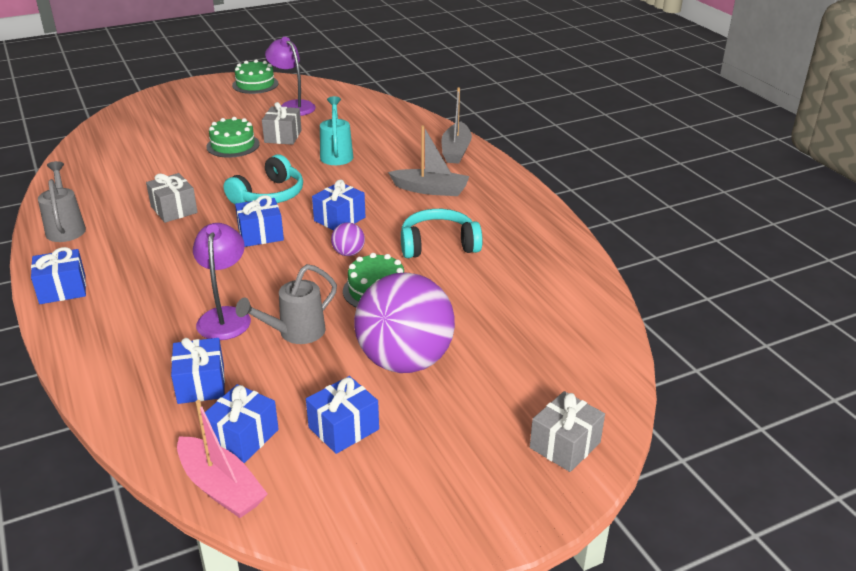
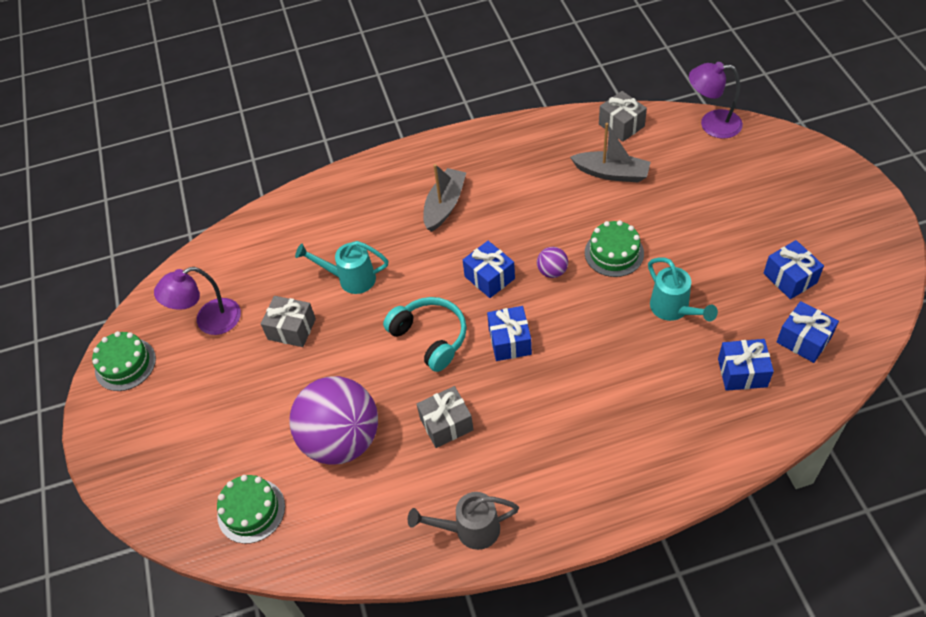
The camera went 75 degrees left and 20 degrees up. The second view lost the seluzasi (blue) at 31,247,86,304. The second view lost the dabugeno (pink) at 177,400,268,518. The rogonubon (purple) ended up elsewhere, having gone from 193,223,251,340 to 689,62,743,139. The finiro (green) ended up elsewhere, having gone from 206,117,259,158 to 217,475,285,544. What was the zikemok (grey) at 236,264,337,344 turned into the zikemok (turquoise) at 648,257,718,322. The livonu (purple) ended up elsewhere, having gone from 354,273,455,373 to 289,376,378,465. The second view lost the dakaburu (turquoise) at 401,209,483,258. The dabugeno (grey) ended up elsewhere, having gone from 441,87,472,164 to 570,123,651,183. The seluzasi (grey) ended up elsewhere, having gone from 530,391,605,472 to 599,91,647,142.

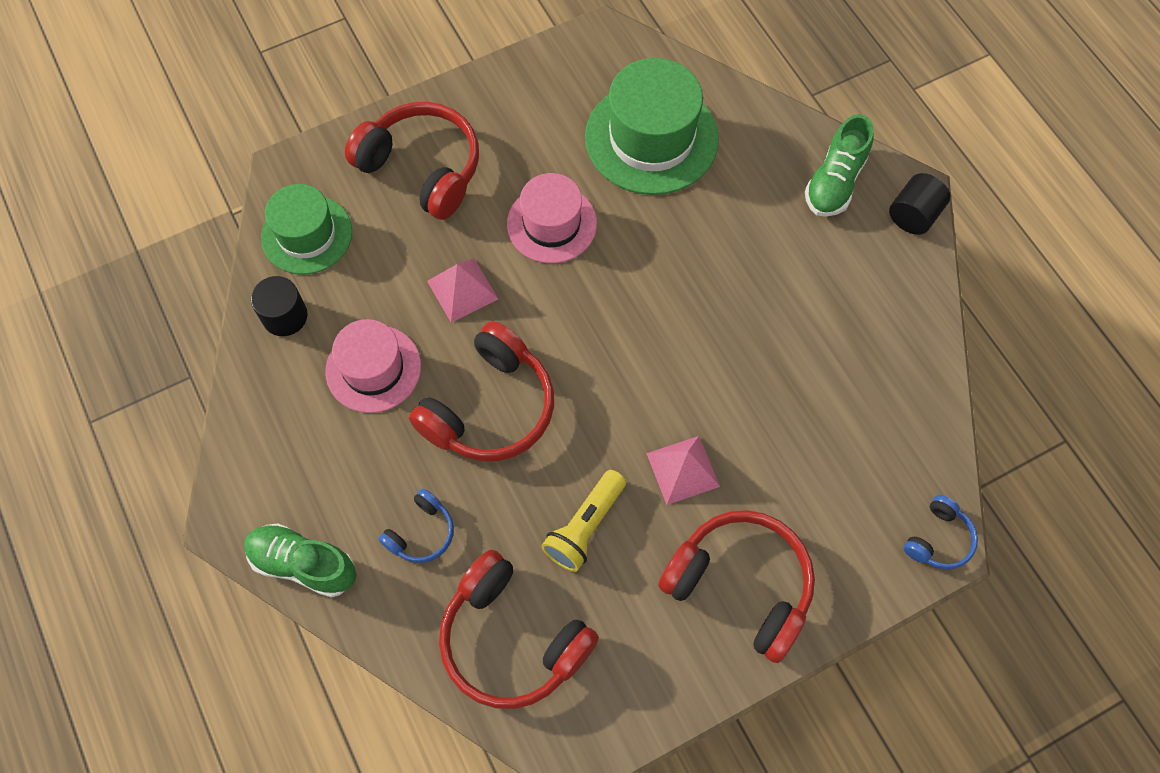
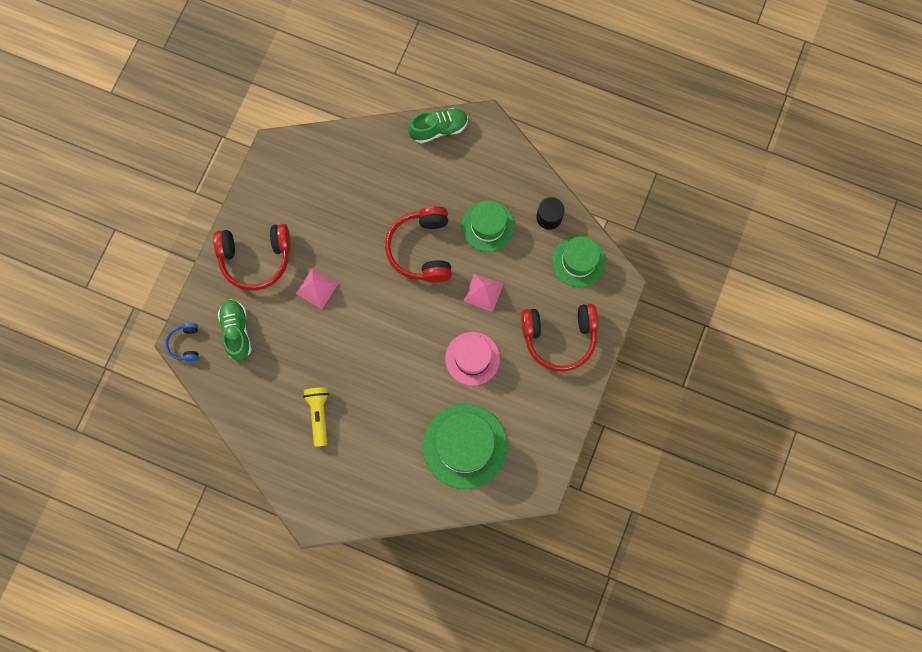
The camera went 140 degrees right and 10 degrees up. What was the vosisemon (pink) at 325,319,421,413 turned into the vosisemon (green) at 462,200,515,252. The second view lost the dakaburu (blue) at 378,489,454,563. The second view lost the dakaburu (red) at 439,550,599,709. The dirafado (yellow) ended up elsewhere, having gone from 541,470,626,572 to 303,387,329,447. The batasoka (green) ended up elsewhere, having gone from 805,114,874,217 to 218,299,252,361. The second view lost the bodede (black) at 889,173,951,235.

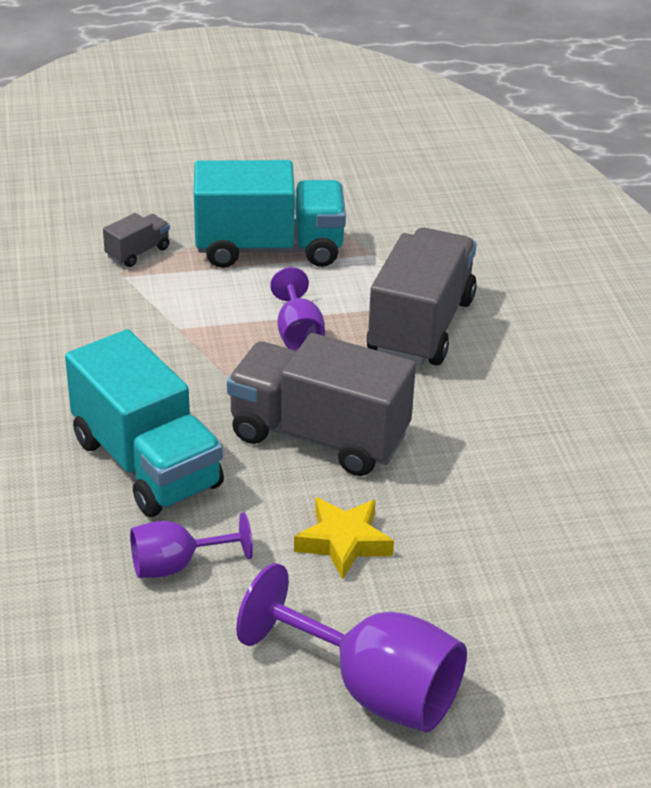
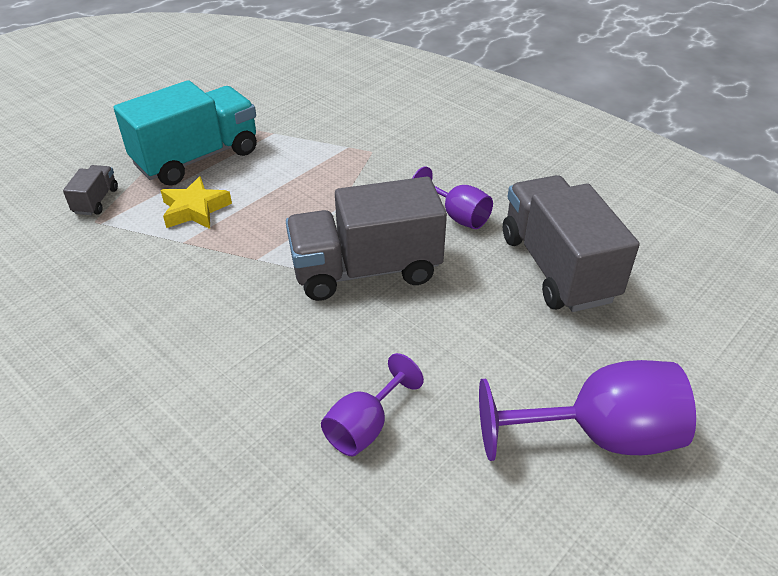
The camera went 35 degrees left and 5 degrees up. The second view lost the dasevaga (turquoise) at 65,329,224,517. The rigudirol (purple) ended up elsewhere, having gone from 270,267,325,351 to 413,167,493,229. The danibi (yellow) ended up elsewhere, having gone from 294,497,394,580 to 160,176,232,229. The dasevaga (grey) ended up elsewhere, having gone from 367,227,477,365 to 503,175,640,312.

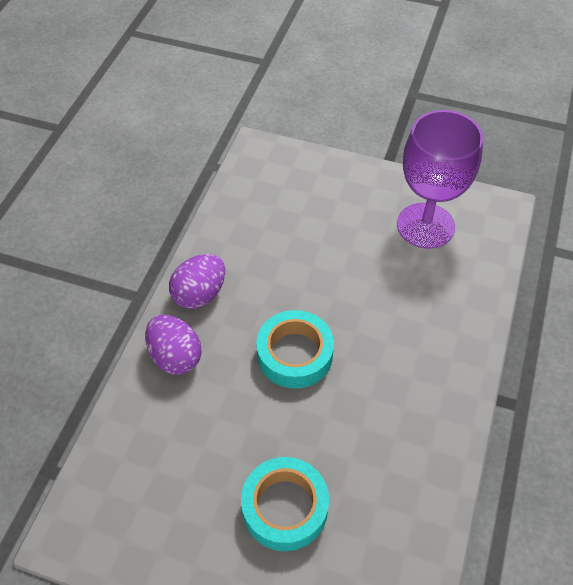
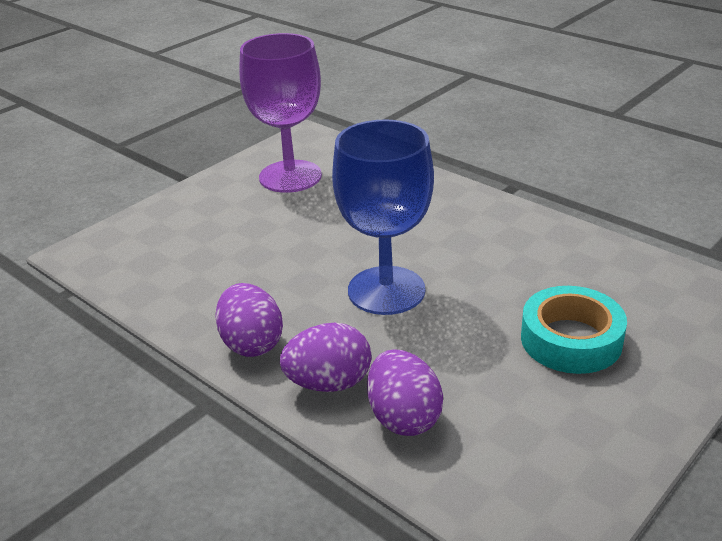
The camera went 65 degrees left and 20 degrees down. Where the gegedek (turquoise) stood at 256,310,334,389, the rigudirol (blue) came to stand at 332,119,434,315. The second view gained the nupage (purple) at 367,350,443,436.

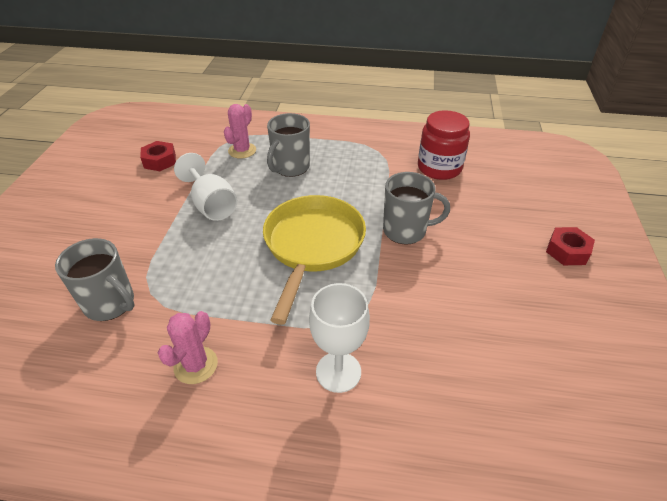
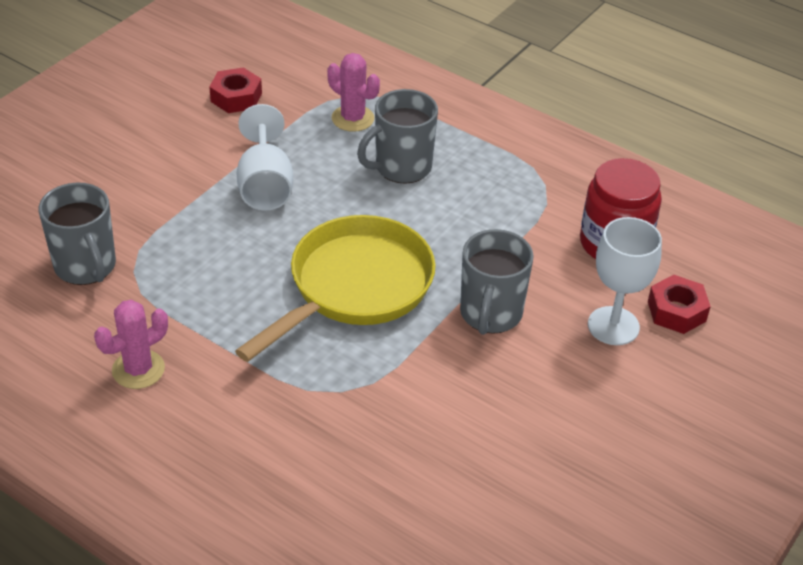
The camera went 25 degrees right and 0 degrees up. The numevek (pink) at 224,104,256,159 ended up facing another way, 75 degrees clockwise from before. The rigudirol (white) ended up elsewhere, having gone from 309,283,370,393 to 588,217,662,345. The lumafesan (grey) at 383,172,450,245 ended up facing another way, 75 degrees clockwise from before. The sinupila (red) ended up elsewhere, having gone from 546,227,595,265 to 648,275,711,334.

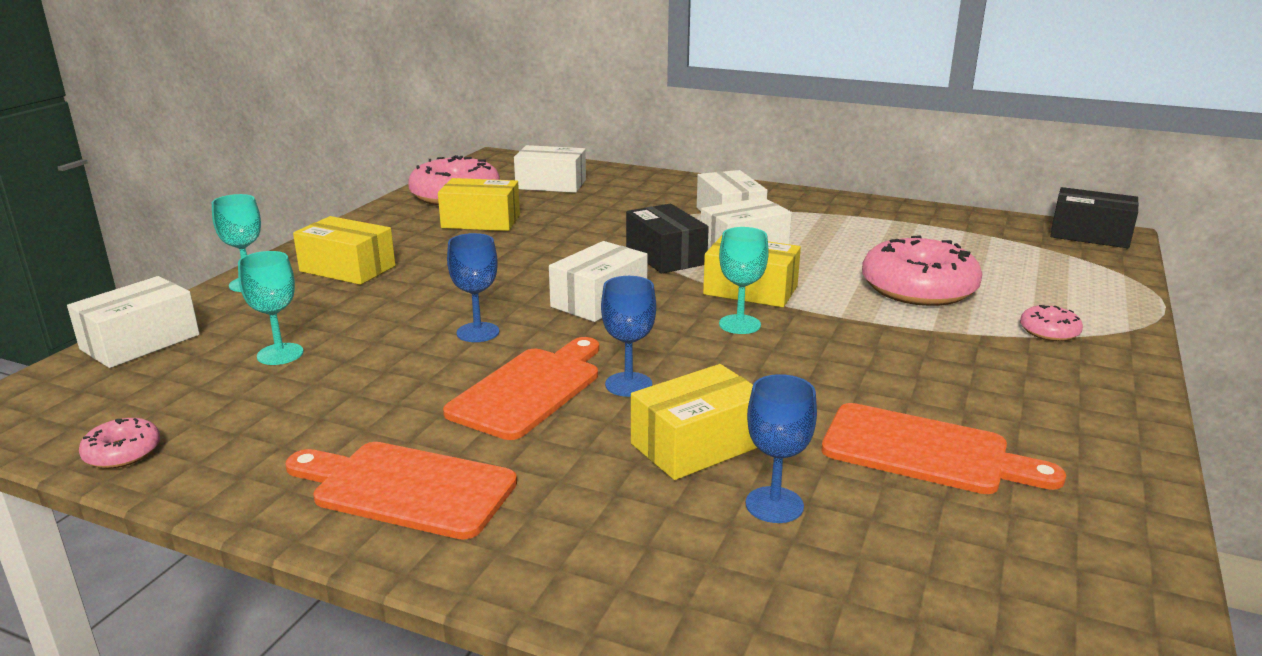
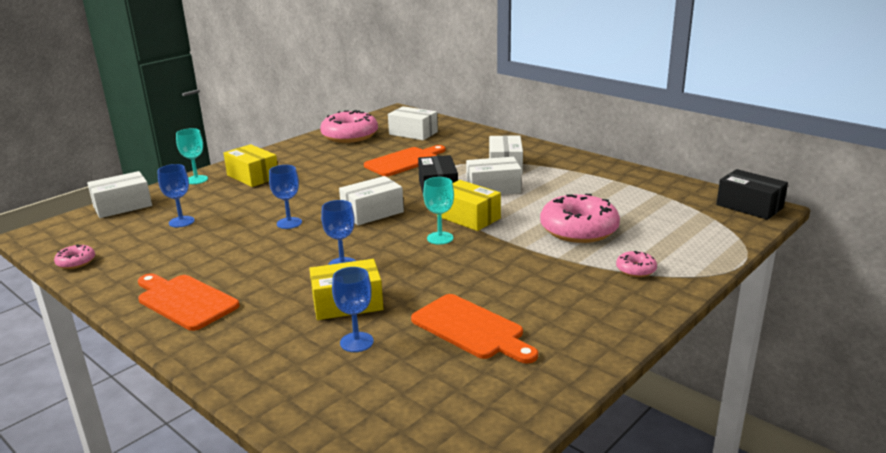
The camera went 20 degrees right and 0 degrees up. What was the rigudirol (turquoise) at 238,251,303,365 turned into the rigudirol (blue) at 157,164,195,227. The second view lost the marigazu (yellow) at 438,178,520,231. The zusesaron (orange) ended up elsewhere, having gone from 443,337,599,440 to 364,145,445,176.

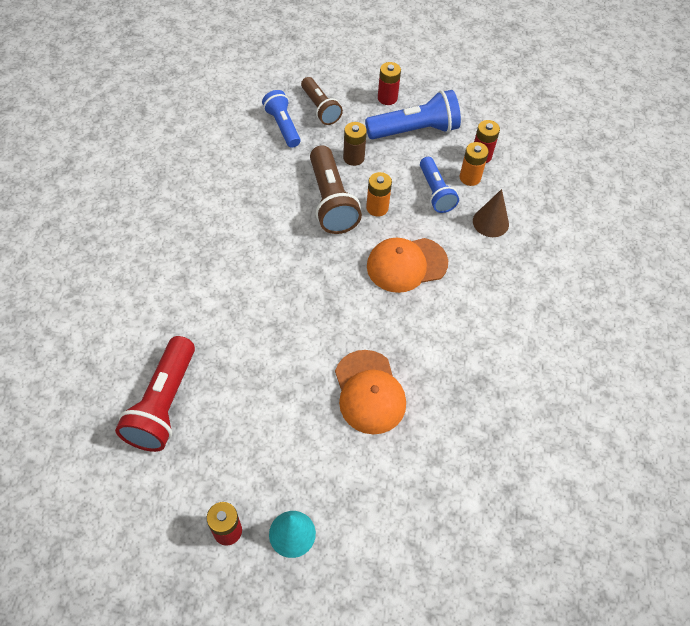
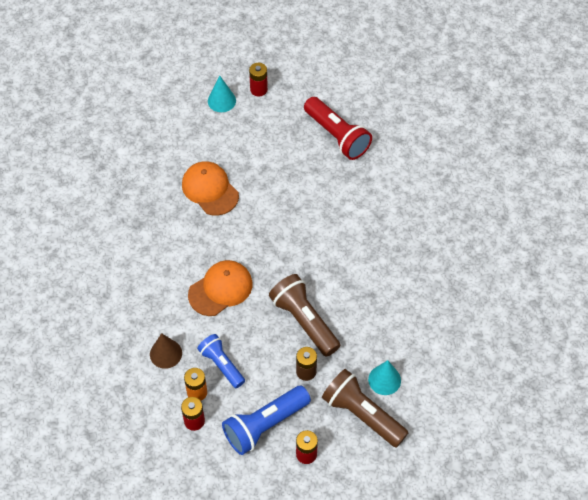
The camera went 160 degrees right and 0 degrees up. The dirafado (red) at 115,336,195,452 ended up facing another way, 150 degrees clockwise from before. Where the dirafado (blue) stood at 262,90,300,148, the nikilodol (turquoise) came to stand at 368,360,401,395. The size of the dirafado (brown) at 301,77,343,125 changed by a factor of 1.53. The second view lost the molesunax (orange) at 366,172,392,217.

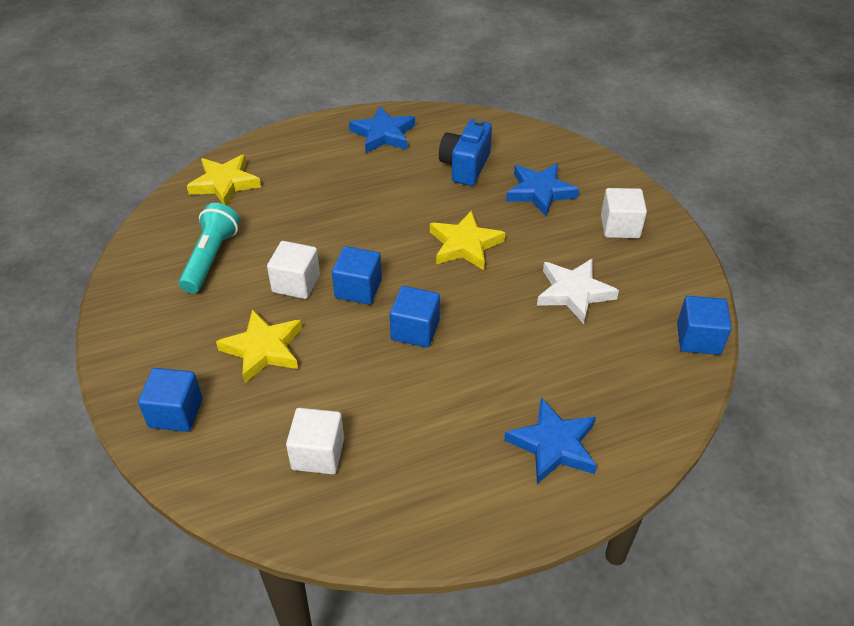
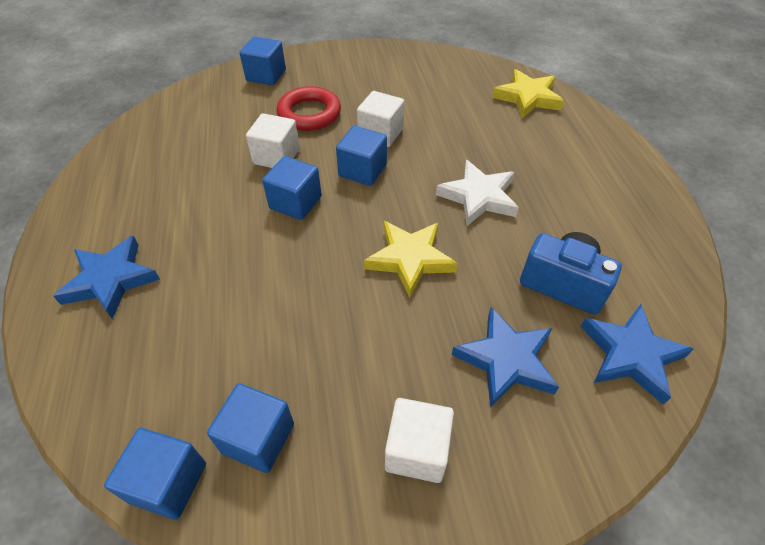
The camera went 100 degrees right and 5 degrees up. The second view lost the dirafado (turquoise) at 179,203,240,293. Where the danibi (yellow) stood at 216,309,302,383, the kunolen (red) came to stand at 277,86,341,131. The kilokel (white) ended up elsewhere, having gone from 286,408,344,474 to 246,113,300,168. The danibi (blue) ended up elsewhere, having gone from 349,106,415,153 to 580,304,694,405. The danibi (white) ended up elsewhere, having gone from 537,259,619,324 to 436,160,519,226. The second view gained the kilokel (blue) at 207,383,294,473.

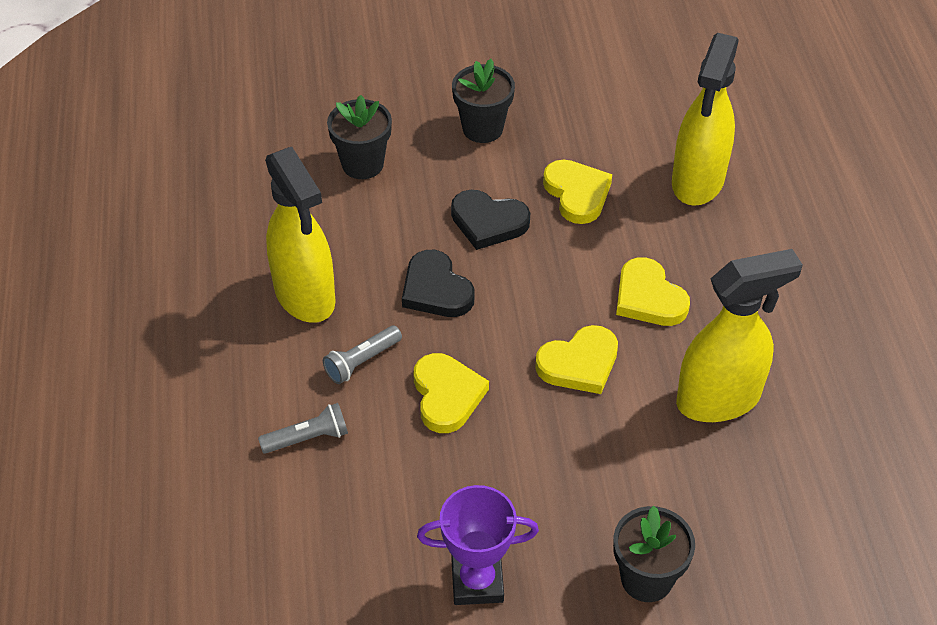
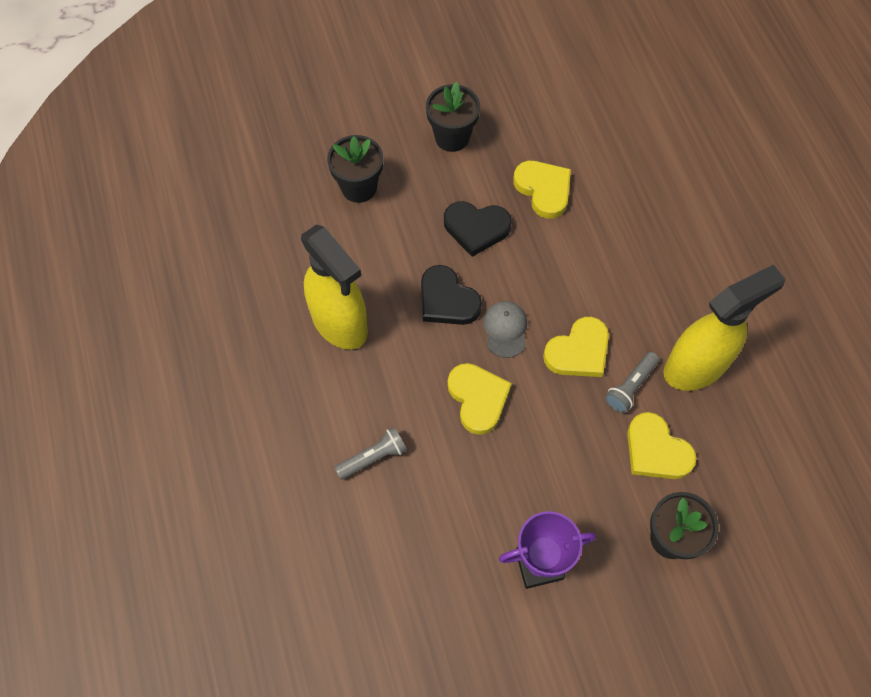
The camera went 10 degrees left and 15 degrees up. The dirafado (grey) ended up elsewhere, having gone from 323,326,402,384 to 605,352,659,413. The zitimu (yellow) ended up elsewhere, having gone from 616,257,690,326 to 627,412,697,479. The second view lost the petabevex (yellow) at 672,33,739,206. The second view gained the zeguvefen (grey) at 483,301,527,358.

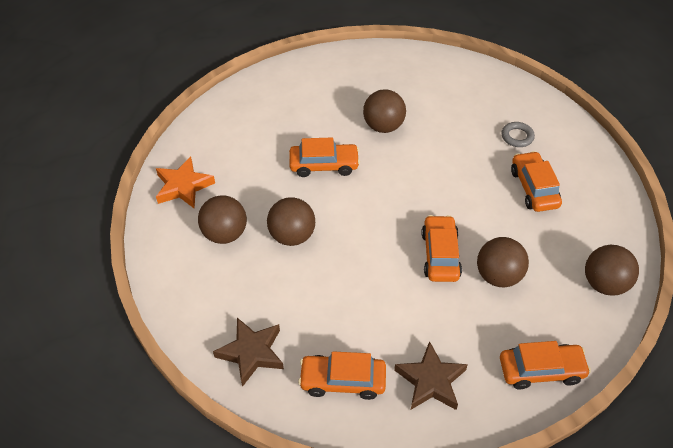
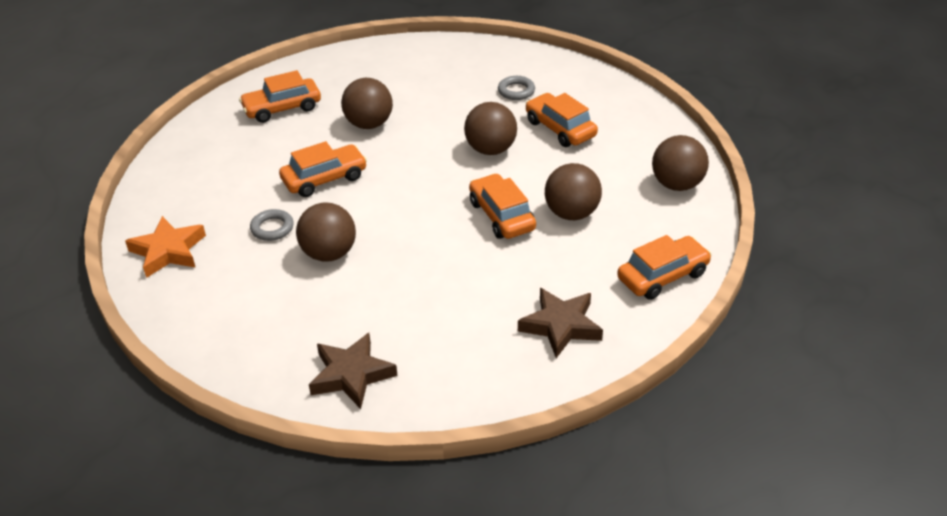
The camera went 25 degrees left and 10 degrees down. The livonu (brown) ended up elsewhere, having gone from 198,195,247,244 to 464,102,517,155. The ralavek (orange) ended up elsewhere, having gone from 298,351,386,400 to 239,70,321,123. The second view gained the kunolen (grey) at 250,209,294,241.

